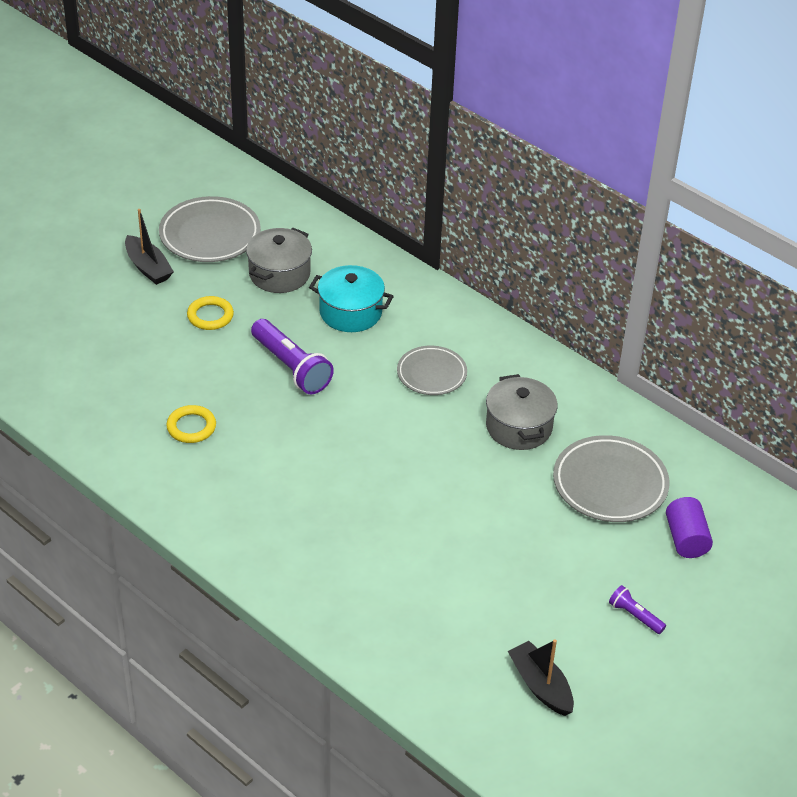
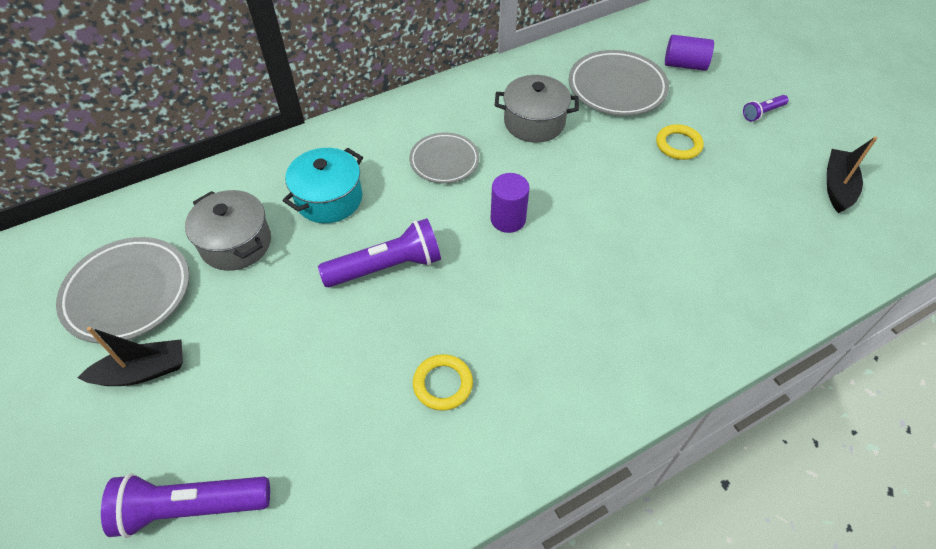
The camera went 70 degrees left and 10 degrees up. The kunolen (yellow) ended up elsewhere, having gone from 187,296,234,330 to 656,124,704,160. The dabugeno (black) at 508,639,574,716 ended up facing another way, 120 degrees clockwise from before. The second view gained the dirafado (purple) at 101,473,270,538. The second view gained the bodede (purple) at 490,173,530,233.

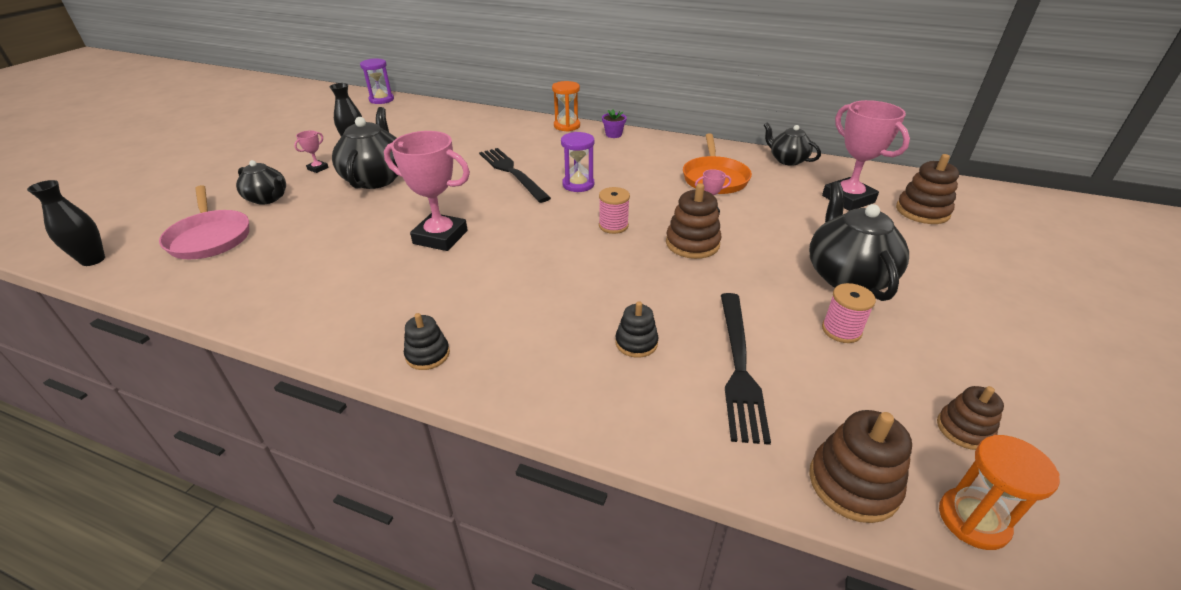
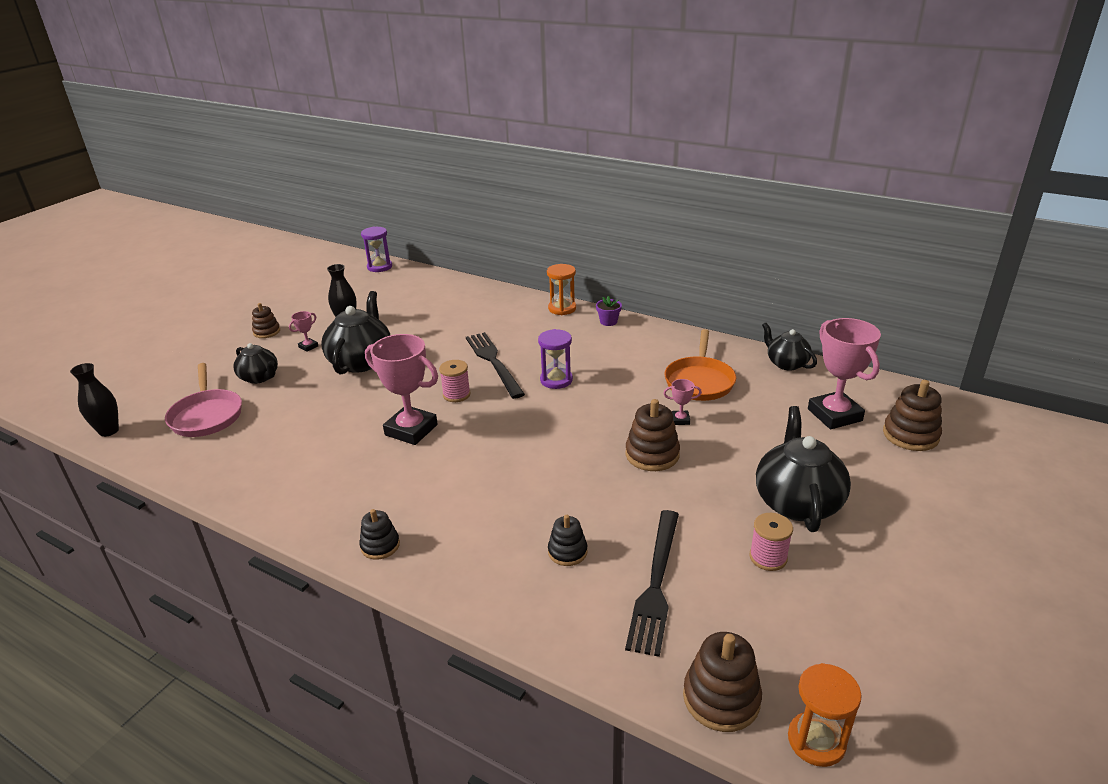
The camera went 10 degrees right and 5 degrees down. The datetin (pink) ended up elsewhere, having gone from 599,187,630,234 to 439,360,471,402. The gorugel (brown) ended up elsewhere, having gone from 937,386,1004,450 to 252,303,280,338.

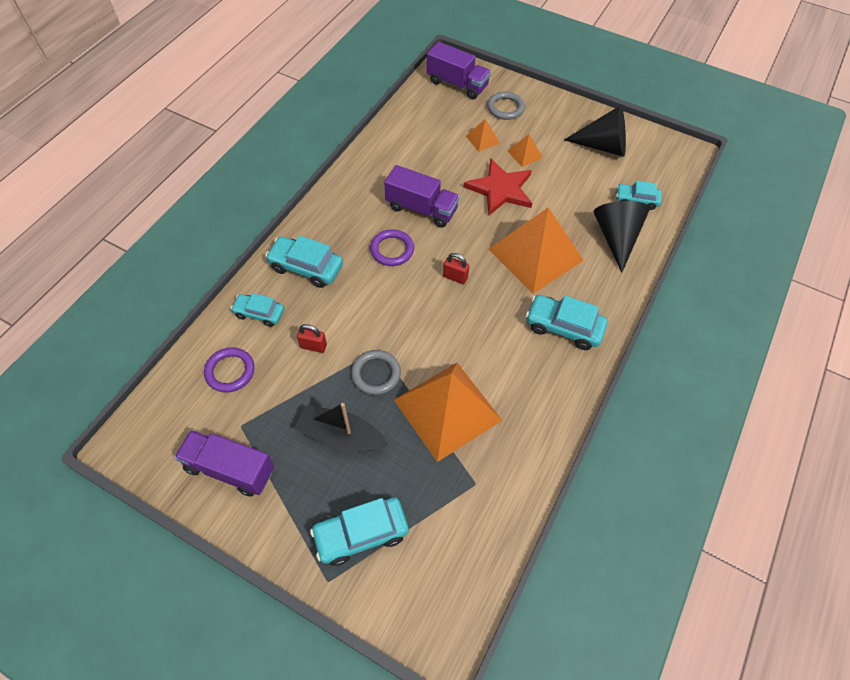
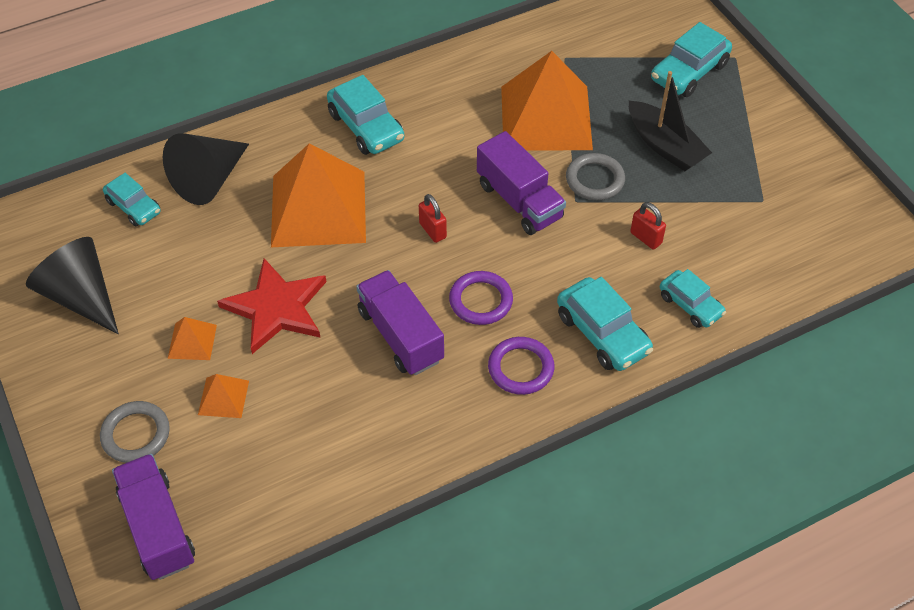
The camera went 145 degrees left and 5 degrees down. The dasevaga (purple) ended up elsewhere, having gone from 174,430,274,497 to 477,131,566,235. The kunolen (purple) ended up elsewhere, having gone from 204,347,254,393 to 488,337,554,395. The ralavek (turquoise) at 310,497,409,566 ended up facing another way, 120 degrees clockwise from before.

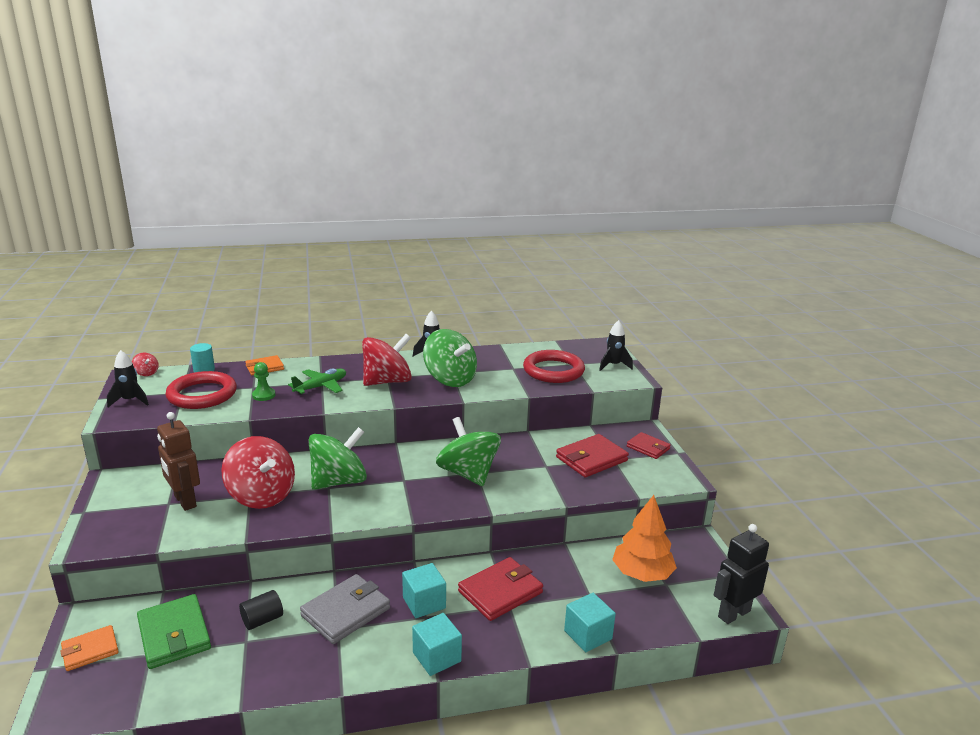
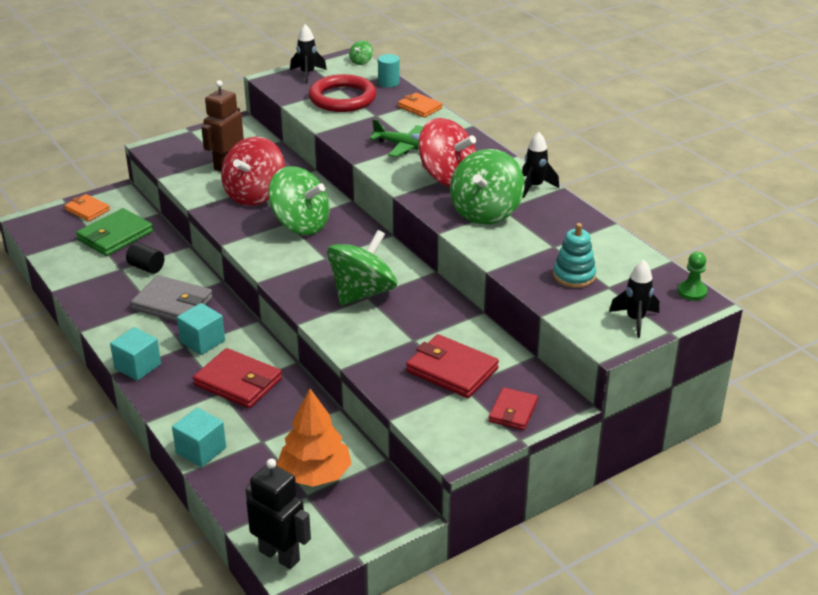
The camera went 70 degrees right and 10 degrees up. What was the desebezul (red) at 132,353,159,376 turned into the desebezul (green) at 349,40,373,65. The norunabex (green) ended up elsewhere, having gone from 252,362,275,401 to 677,252,707,301. Where the kunolen (red) stood at 523,350,585,383, the gorugel (turquoise) came to stand at 553,223,596,288.

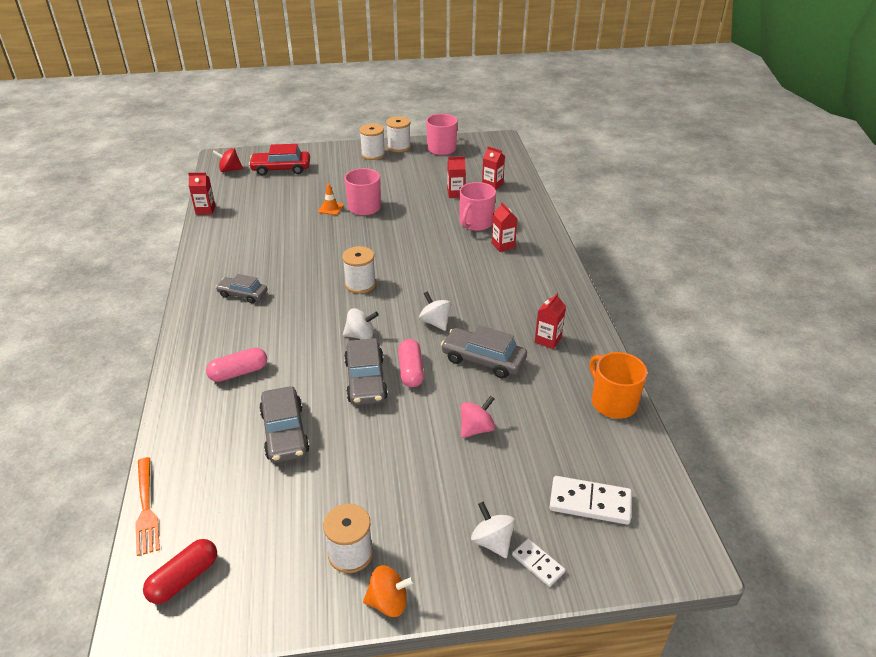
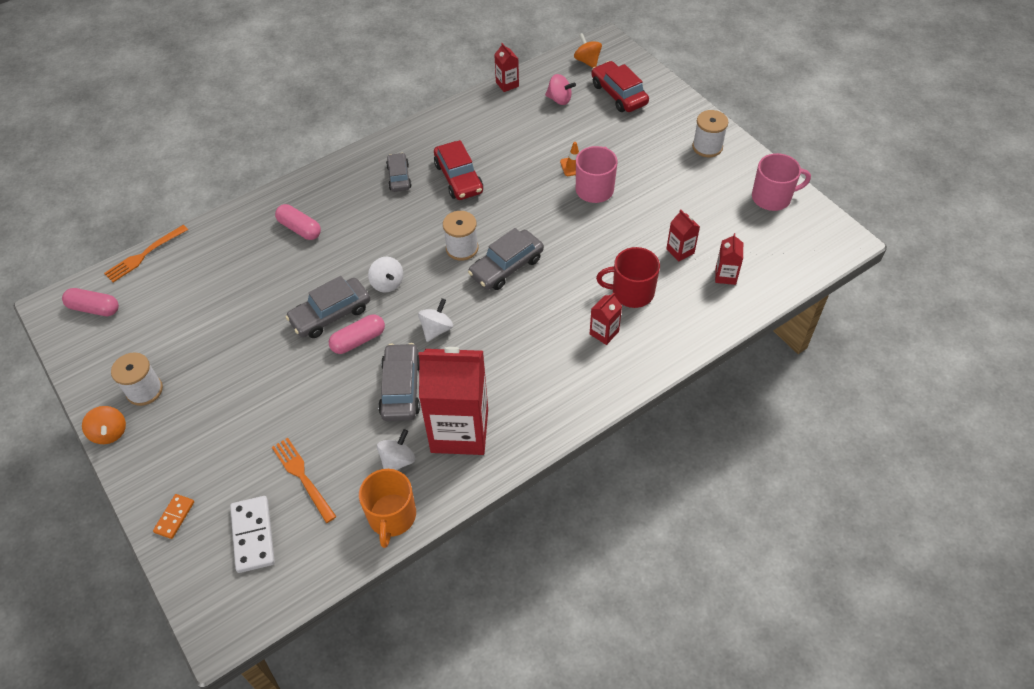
The camera went 65 degrees right and 15 degrees up. What was the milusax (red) at 143,539,217,604 turned into the milusax (pink) at 62,288,119,316. What was the desebezul (red) at 213,148,243,172 turned into the desebezul (orange) at 574,33,602,68. The ralavek (grey) ended up elsewhere, having gone from 259,386,310,463 to 468,228,544,290. The second view lost the datetin (white) at 386,116,411,152. What was the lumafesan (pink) at 459,182,496,231 turned into the lumafesan (red) at 596,247,660,308. The desebezul (pink) ended up elsewhere, having gone from 461,396,495,438 to 545,74,576,105. The desebezul (white) ended up elsewhere, having gone from 471,502,515,558 to 377,429,415,470. What was the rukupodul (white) at 512,539,565,587 turned into the rukupodul (orange) at 153,494,194,539. The size of the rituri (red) at 535,293,566,349 changed by a factor of 2.33. The lumafesan (orange) at 590,352,647,419 ended up facing another way, 150 degrees clockwise from before. The second view gained the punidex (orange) at 272,438,337,523. The second view gained the ralavek (red) at 434,140,483,200.

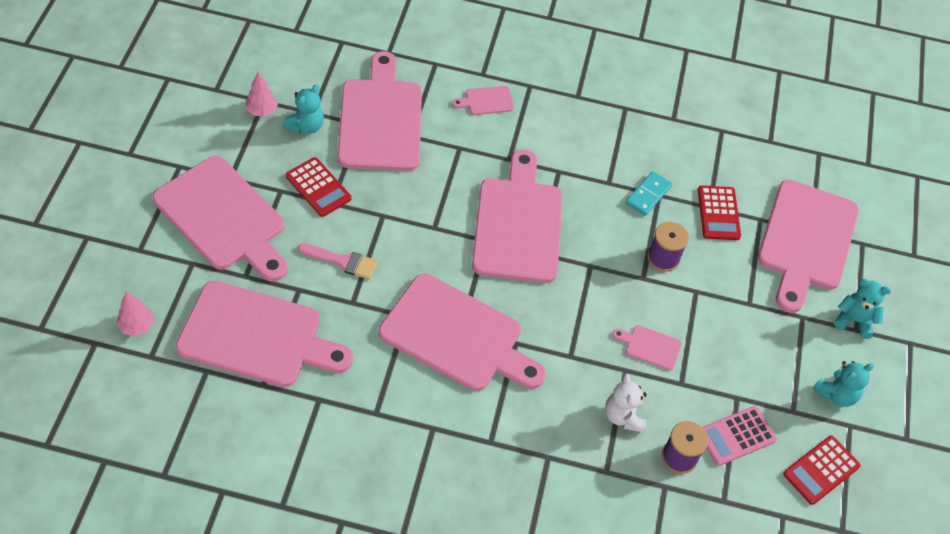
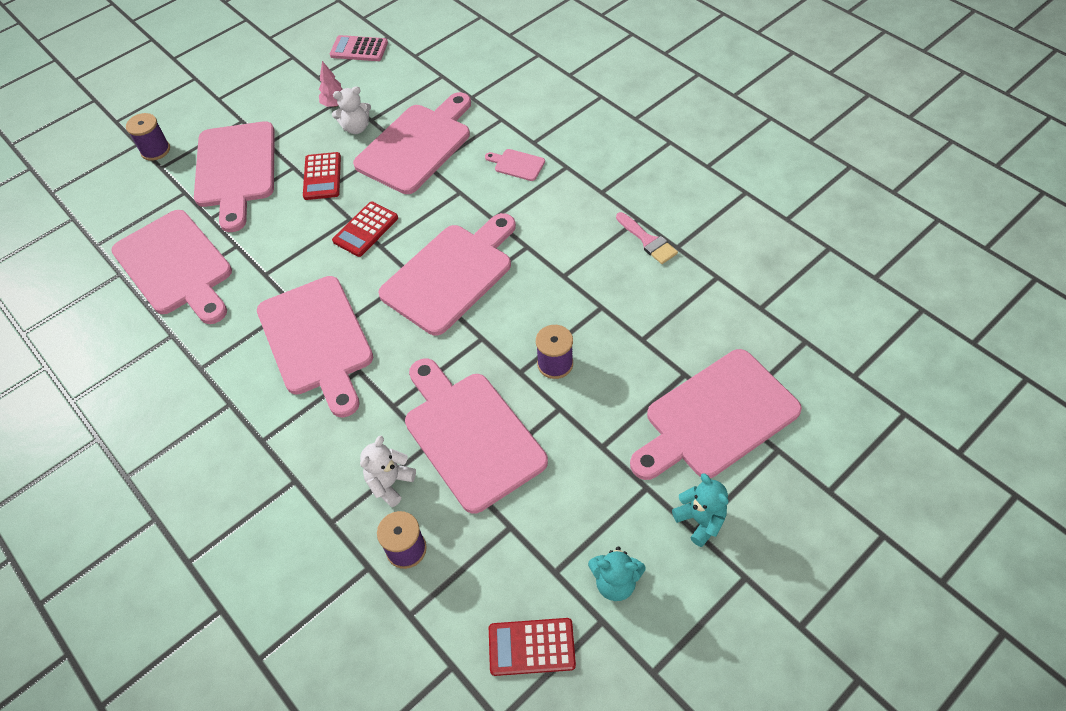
The camera went 45 degrees right and 0 degrees up. The second view lost the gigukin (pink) at 116,291,154,336. What was the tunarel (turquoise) at 283,84,324,134 turned into the tunarel (white) at 332,86,371,134. The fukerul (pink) ended up elsewhere, having gone from 298,243,378,280 to 616,212,678,264. The size of the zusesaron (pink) at 612,325,682,370 changed by a factor of 2.43. The second view lost the rukupodul (turquoise) at 626,171,672,216. The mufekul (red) ended up elsewhere, having gone from 698,185,741,240 to 332,202,398,257. The mufekul (pink) ended up elsewhere, having gone from 702,406,777,466 to 330,35,388,61. The second view gained the datetin (purple) at 126,113,170,161.

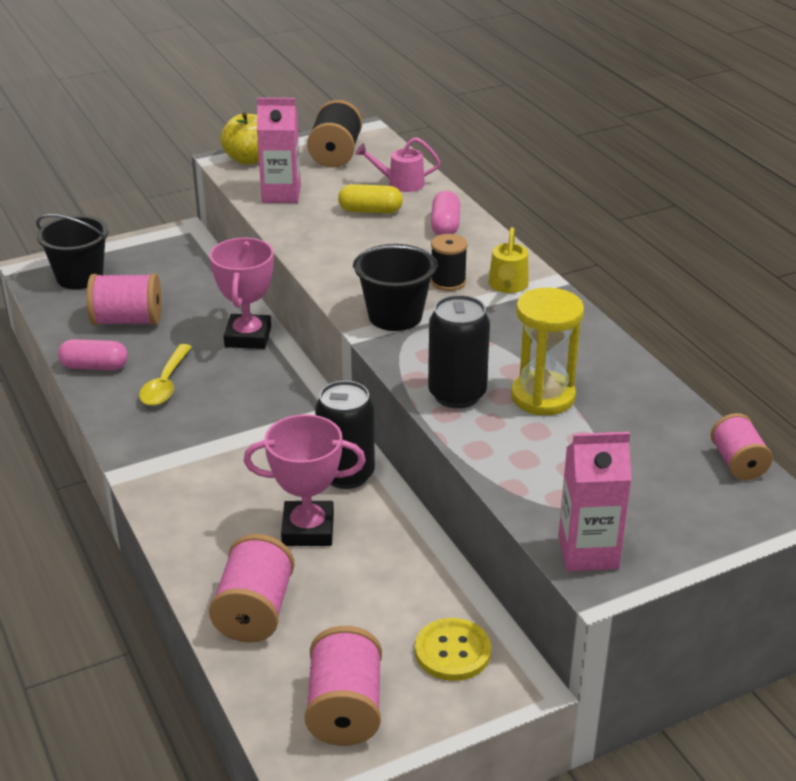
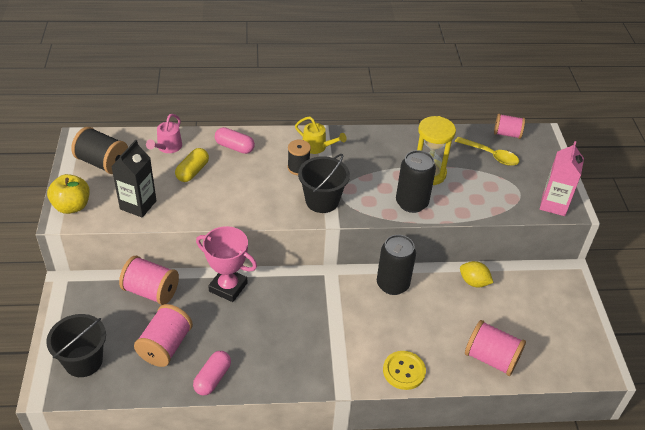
The camera went 70 degrees left and 10 degrees up. The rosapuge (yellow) ended up elsewhere, having gone from 139,344,192,406 to 455,137,519,166. The second view lost the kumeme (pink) at 243,414,366,546. What was the rituri (pink) at 257,98,301,203 turned into the rituri (black) at 111,140,157,218. The datetin (pink) ended up elsewhere, having gone from 305,626,382,746 to 119,256,179,305. The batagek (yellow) ended up elsewhere, having gone from 415,618,491,681 to 383,351,426,390. The second view gained the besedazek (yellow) at 460,261,494,287.

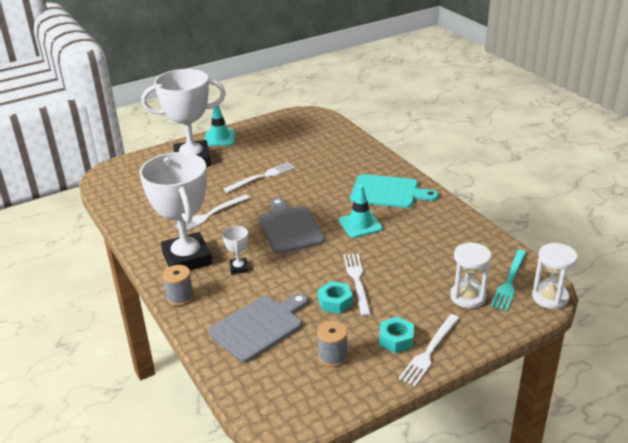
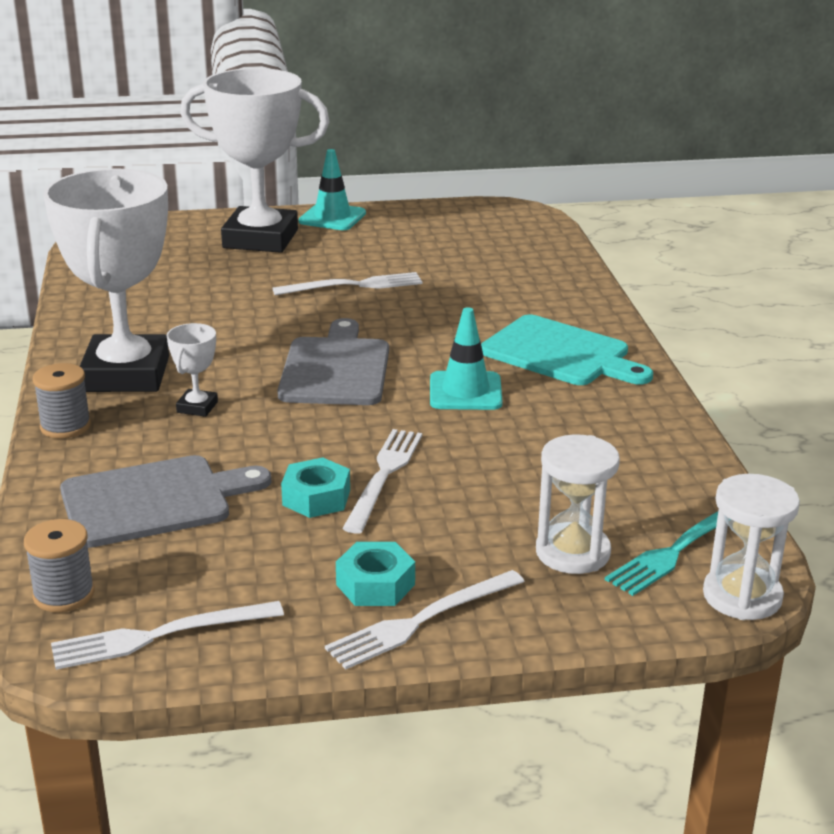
The camera went 20 degrees right and 5 degrees down. The punidex (white) ended up elsewhere, having gone from 174,194,250,231 to 51,601,284,670. The datetin (grey) ended up elsewhere, having gone from 317,321,348,367 to 24,519,95,612.

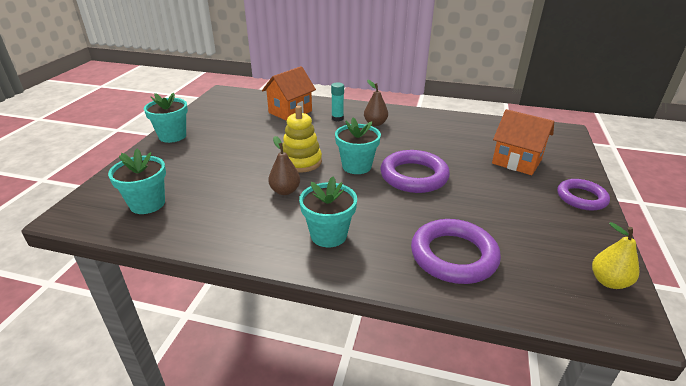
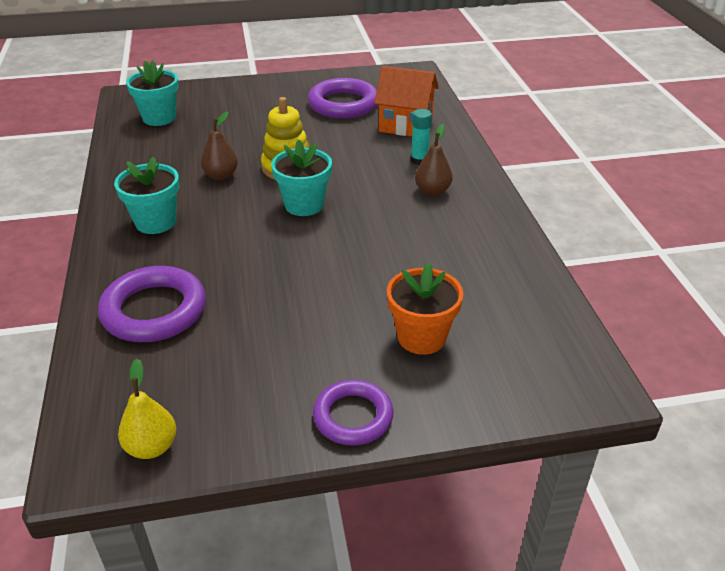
The camera went 65 degrees right and 5 degrees up. The second view lost the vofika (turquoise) at 144,93,188,143. The kunolen (purple) ended up elsewhere, having gone from 380,150,450,193 to 308,78,377,119. Where the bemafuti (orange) stood at 492,109,554,175, the vofika (orange) came to stand at 387,262,463,355.

